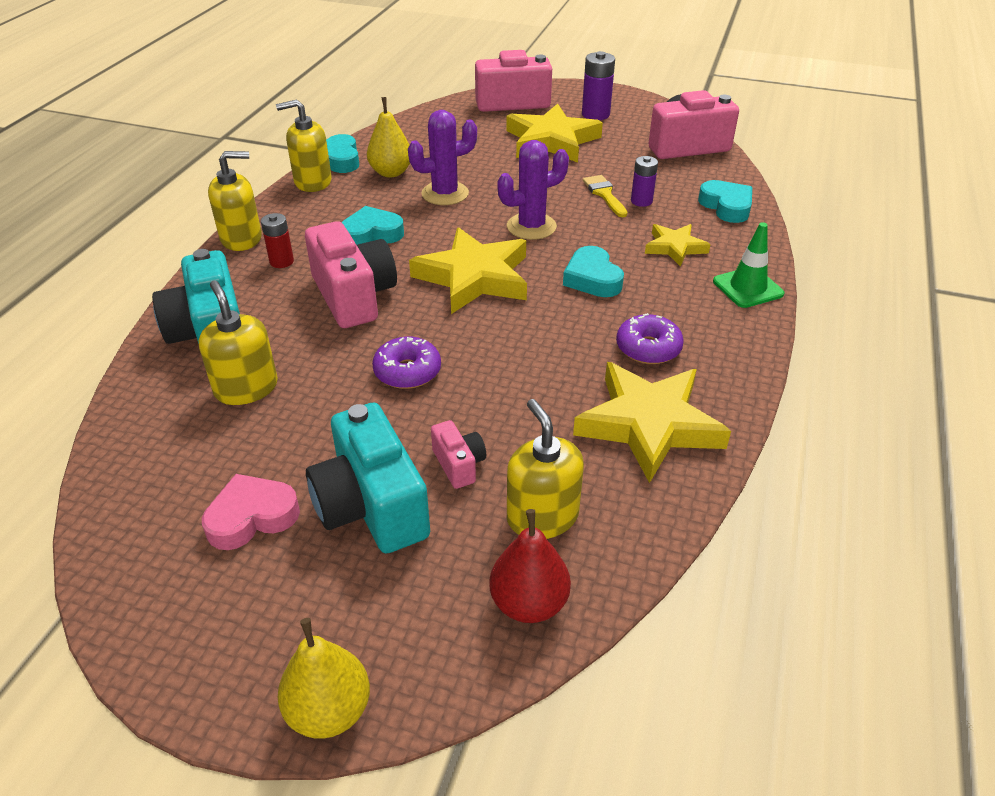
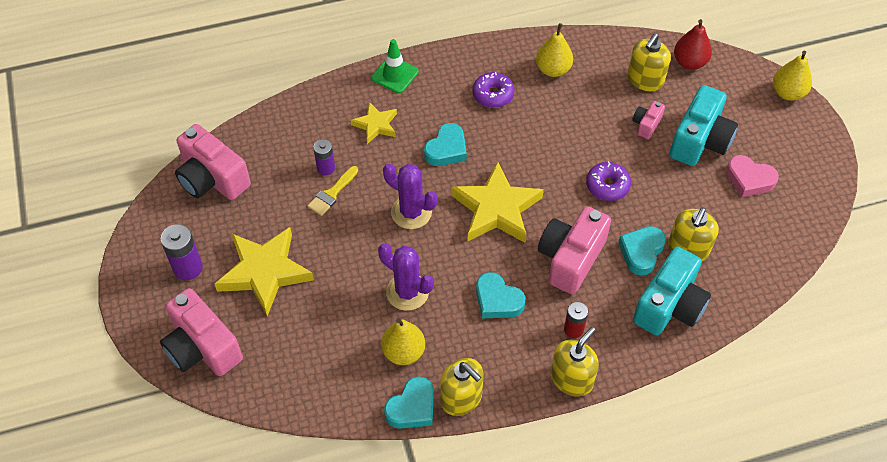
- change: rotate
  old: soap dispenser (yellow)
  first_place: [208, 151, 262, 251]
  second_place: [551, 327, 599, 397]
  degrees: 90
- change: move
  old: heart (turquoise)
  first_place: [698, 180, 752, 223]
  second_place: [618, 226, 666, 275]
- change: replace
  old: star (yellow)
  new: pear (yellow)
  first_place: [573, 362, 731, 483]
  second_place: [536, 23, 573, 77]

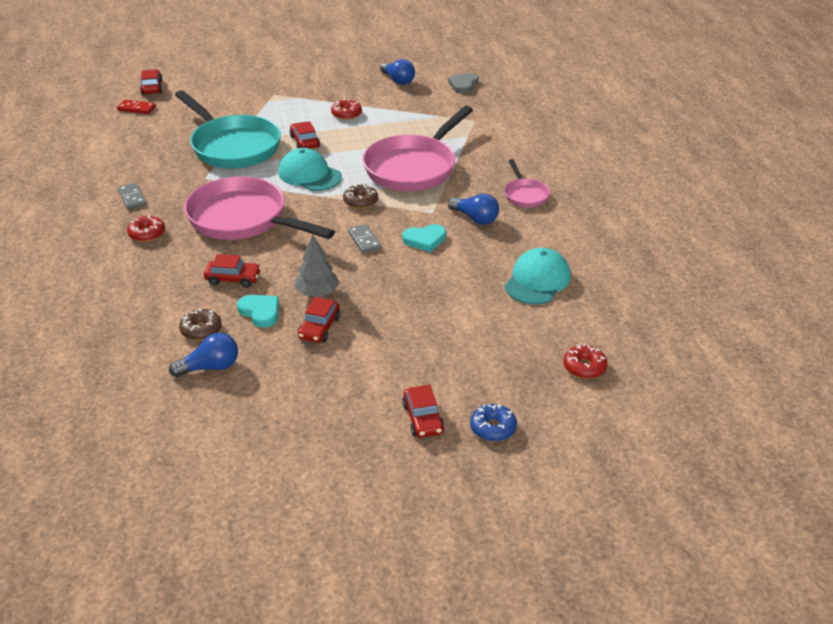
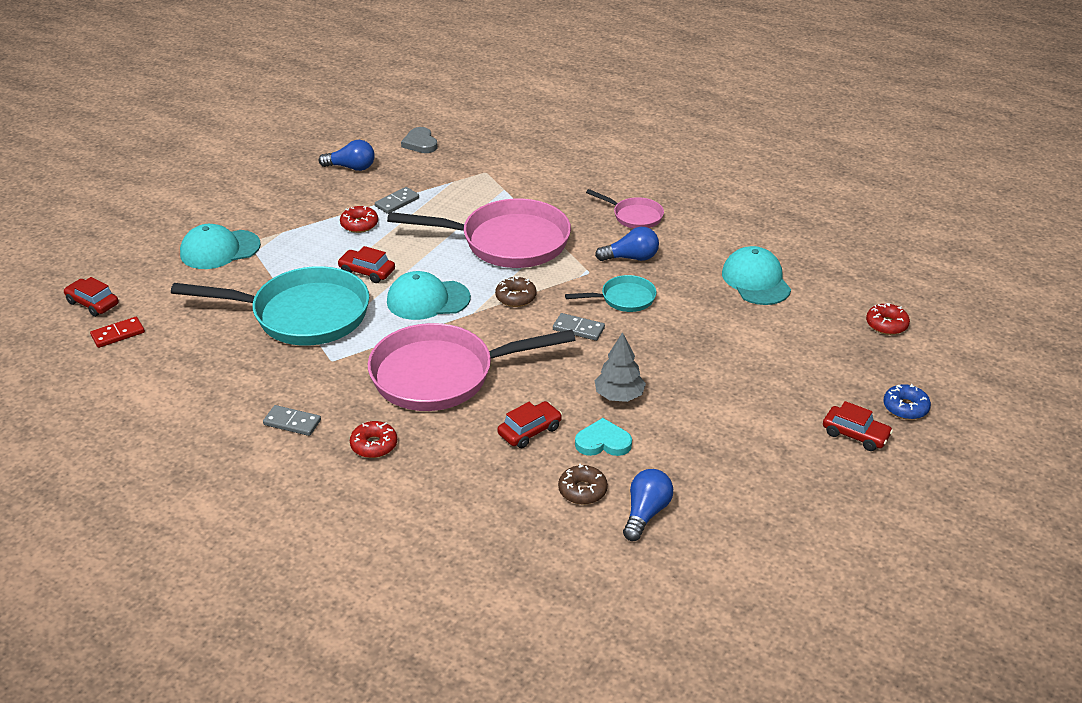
- change: rotate
  old: pan (pink)
  first_place: [363, 106, 473, 191]
  second_place: [387, 199, 571, 268]
  degrees: -75
- change: replace
  old: heart (turquoise)
  new: pan (turquoise)
  first_place: [402, 224, 446, 252]
  second_place: [565, 275, 656, 312]
- change: delete
  old: car (red)
  first_place: [298, 297, 340, 343]
- change: insert
  new: domino (grey)
  second_place: [375, 187, 419, 214]
- change: insert
  new: cap (turquoise)
  second_place: [180, 224, 261, 269]

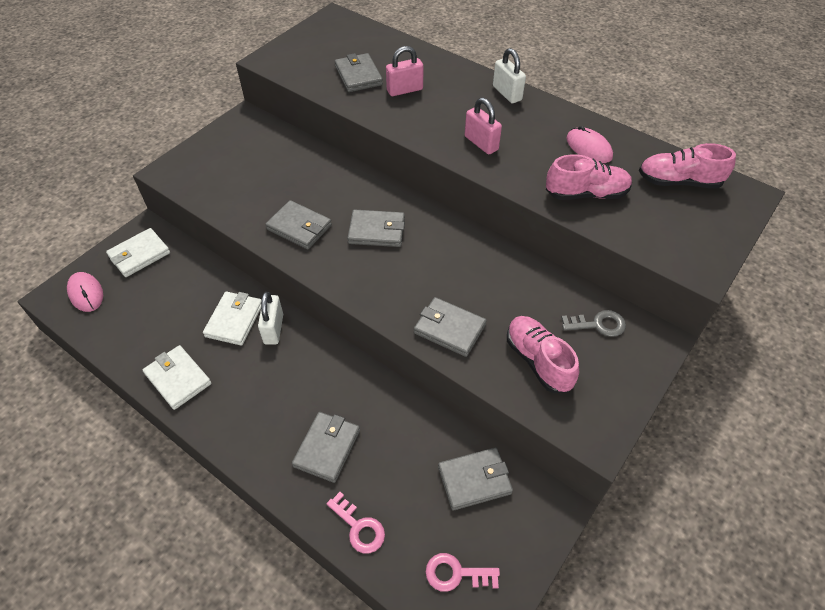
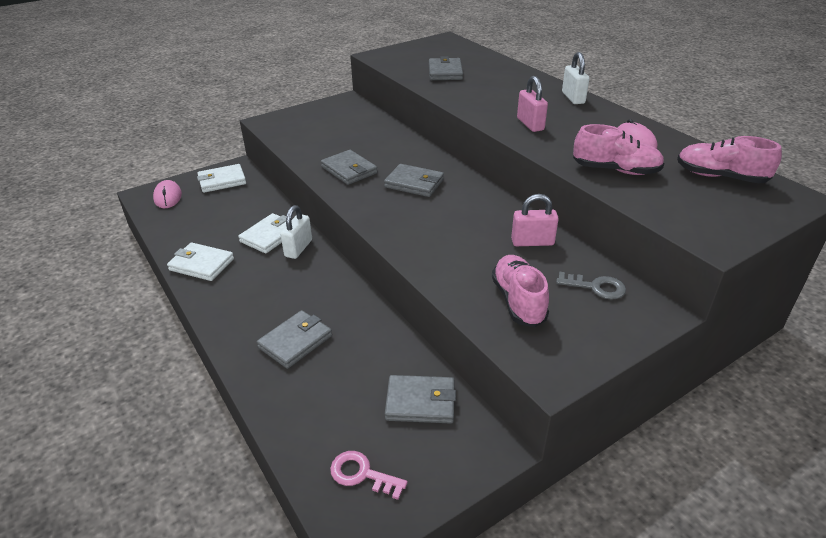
- change: move
  old: padlock (pink)
  first_place: [386, 46, 424, 96]
  second_place: [511, 194, 559, 246]
- change: delete
  old: wallet (grey)
  first_place: [414, 297, 487, 357]
- change: rotate
  old: wallet (white)
  first_place: [143, 345, 211, 410]
  second_place: [167, 242, 234, 281]
  degrees: -45
- change: delete
  old: key (pink)
  first_place: [326, 492, 385, 553]

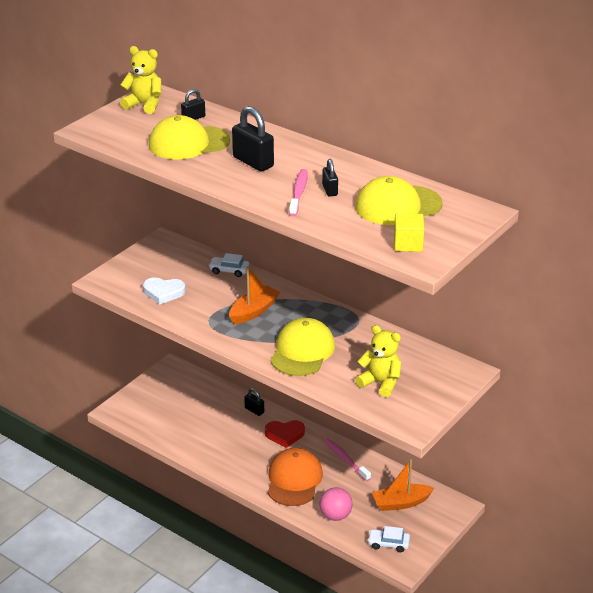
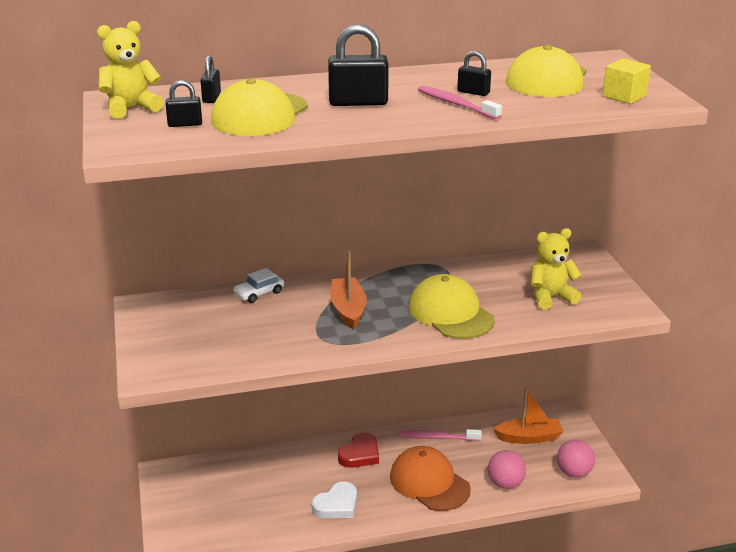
- change: move
  old: heart (white)
  first_place: [143, 277, 186, 305]
  second_place: [312, 481, 357, 518]
- change: move
  old: padlock (black)
  first_place: [244, 388, 264, 416]
  second_place: [166, 80, 202, 127]
- change: rotate
  old: boat (orange)
  first_place: [372, 459, 434, 511]
  second_place: [493, 388, 564, 444]
  degrees: -120
- change: replace
  old: car (white)
  new: ball (pink)
  first_place: [368, 526, 410, 552]
  second_place: [557, 439, 595, 478]

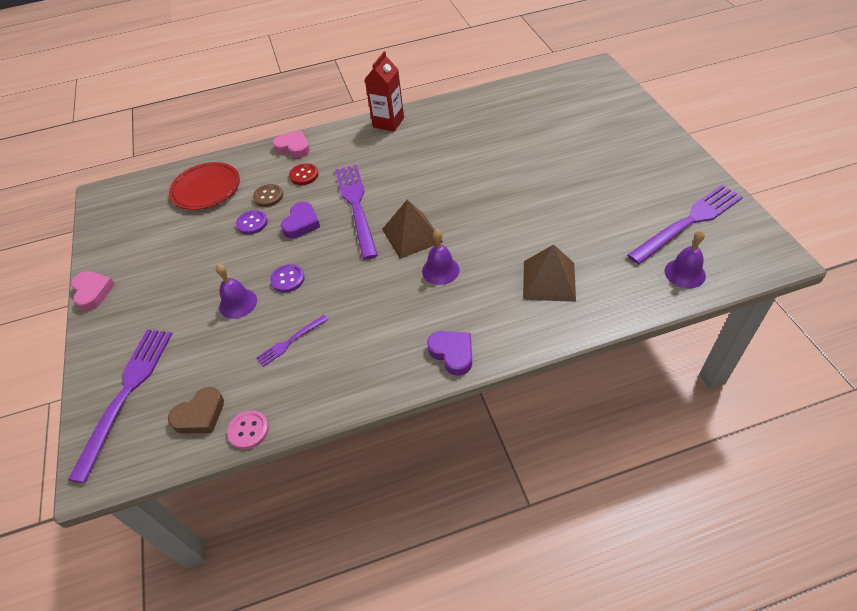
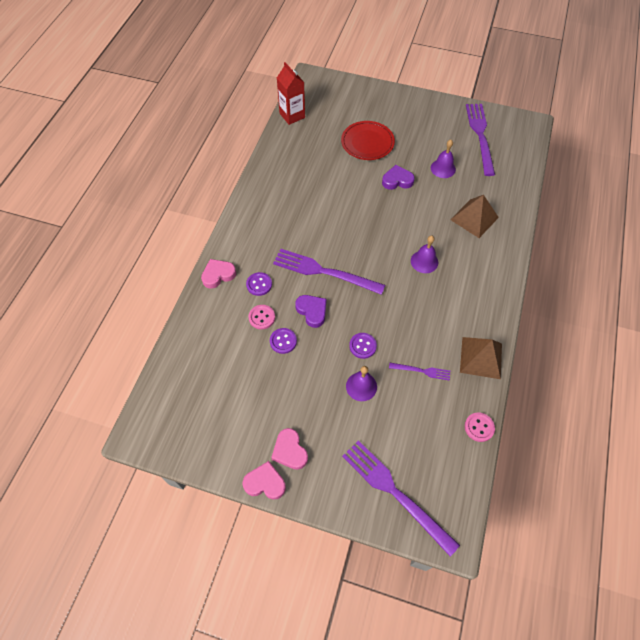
- change: move
  old: carton (red)
  first_place: [365, 51, 404, 132]
  second_place: [277, 62, 305, 125]
- change: move
  old: plate (red)
  first_place: [169, 162, 240, 210]
  second_place: [341, 121, 395, 160]
- change: recolor
  old: button (red)
  new: button (purple)
  first_place: [289, 163, 319, 185]
  second_place: [246, 272, 272, 296]
- change: recolor
  old: button (brown)
  new: button (pink)
  first_place: [253, 184, 283, 207]
  second_place: [249, 305, 275, 329]
- change: move
  old: pyramid (brown)
  first_place: [382, 200, 443, 259]
  second_place: [460, 337, 502, 379]
- change: move
  old: bell (purple)
  first_place: [665, 230, 706, 288]
  second_place: [431, 140, 456, 178]
- change: rotate
  old: fork (purple)
  first_place: [256, 315, 328, 367]
  second_place: [389, 363, 450, 381]
  degrees: -75
- change: move
  old: heart (purple)
  first_place: [427, 331, 472, 376]
  second_place: [382, 165, 415, 190]
- change: delete
  old: heart (brown)
  first_place: [168, 387, 224, 434]
- change: insert
  new: heart (pink)
  second_place: [271, 428, 308, 470]

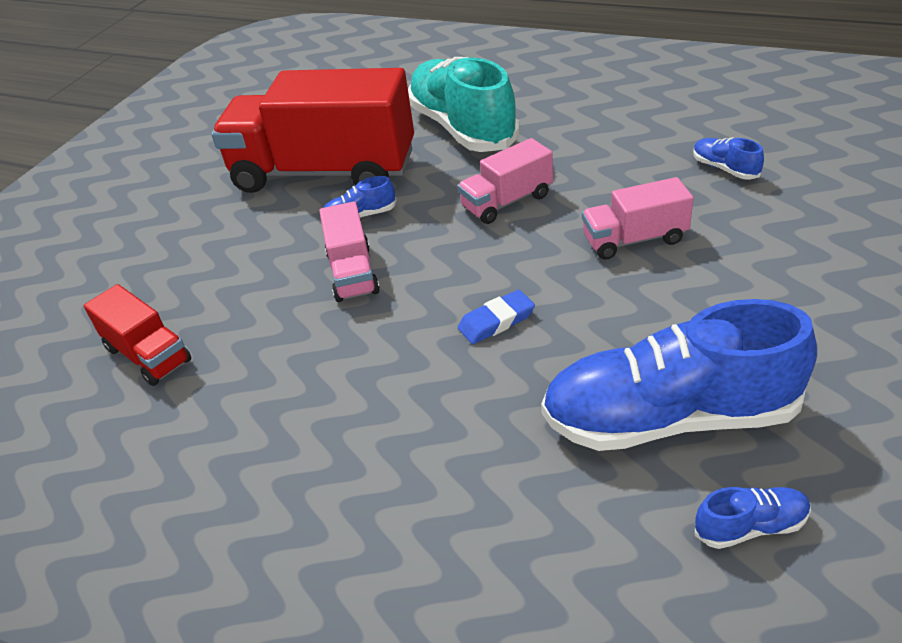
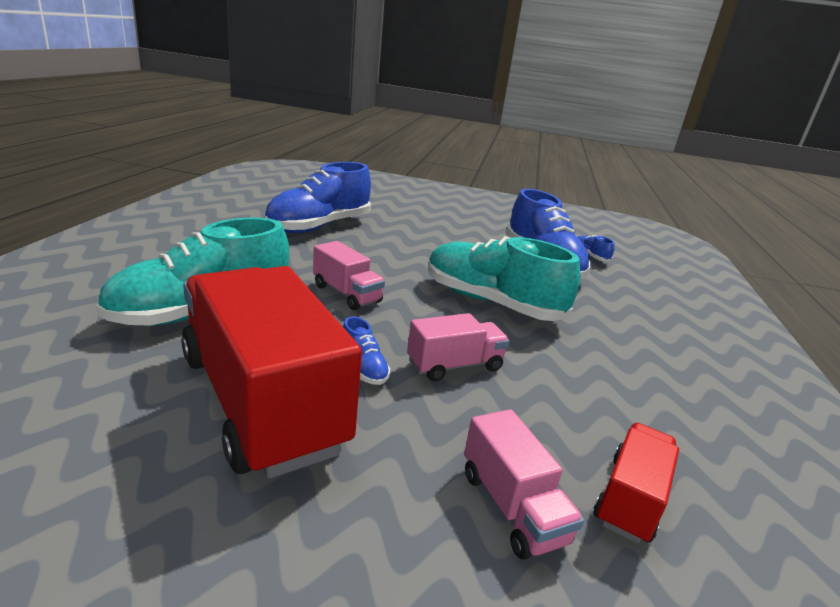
- change: rotate
  old: truck (red)
  first_place: [211, 68, 414, 193]
  second_place: [181, 266, 362, 479]
  degrees: 150
- change: resize
  old: shoe (blue)
  first_place: [693, 138, 764, 180]
  second_place: [264, 162, 371, 233]
  factor: 2.43
- change: move
  old: truck (pink)
  first_place: [582, 177, 693, 260]
  second_place: [464, 409, 584, 560]
- change: replace
  old: eraser (blue)
  new: shoe (turquoise)
  first_place: [458, 290, 535, 344]
  second_place: [428, 236, 580, 321]

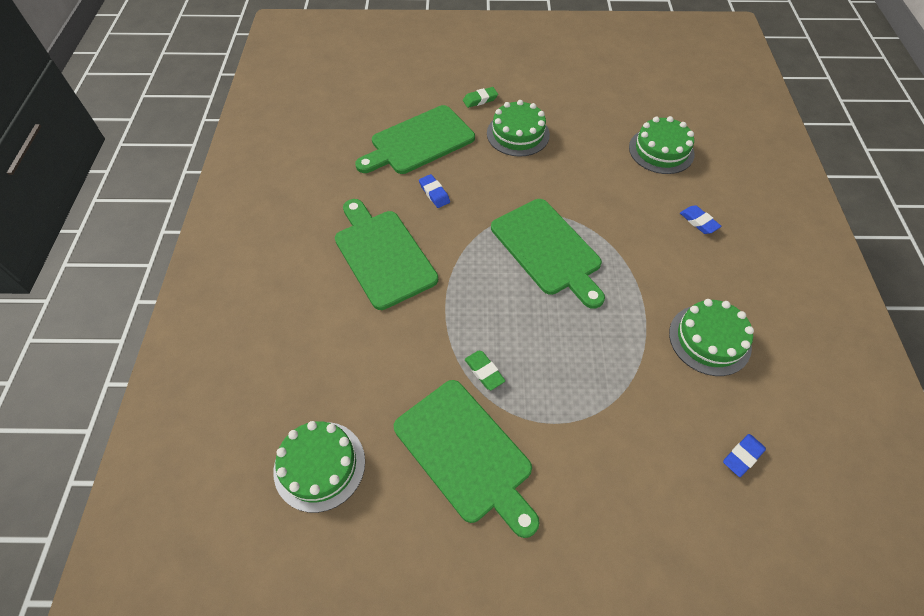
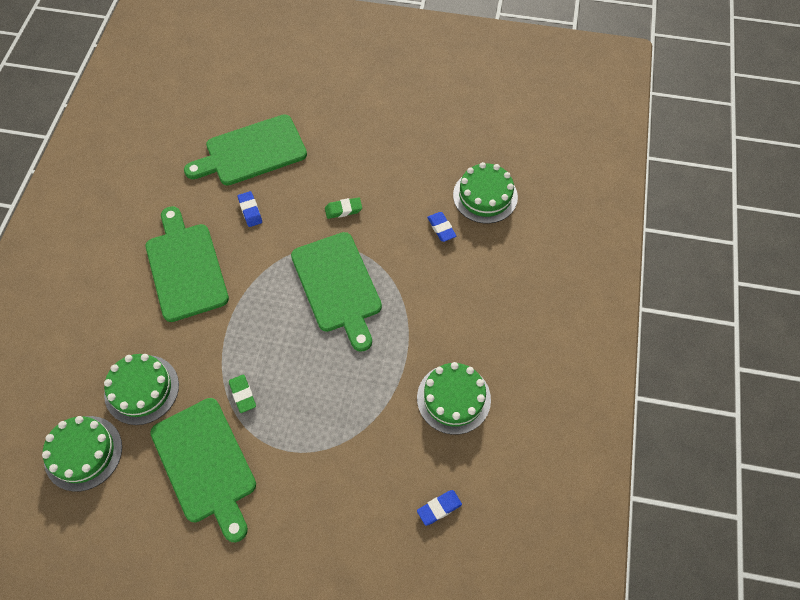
- change: move
  old: eraser (green)
  first_place: [463, 87, 498, 108]
  second_place: [325, 197, 362, 219]
- change: move
  old: cake (green)
  first_place: [487, 100, 550, 157]
  second_place: [104, 354, 179, 425]
- change: move
  old: eraser (blue)
  first_place: [680, 205, 721, 234]
  second_place: [427, 212, 456, 242]

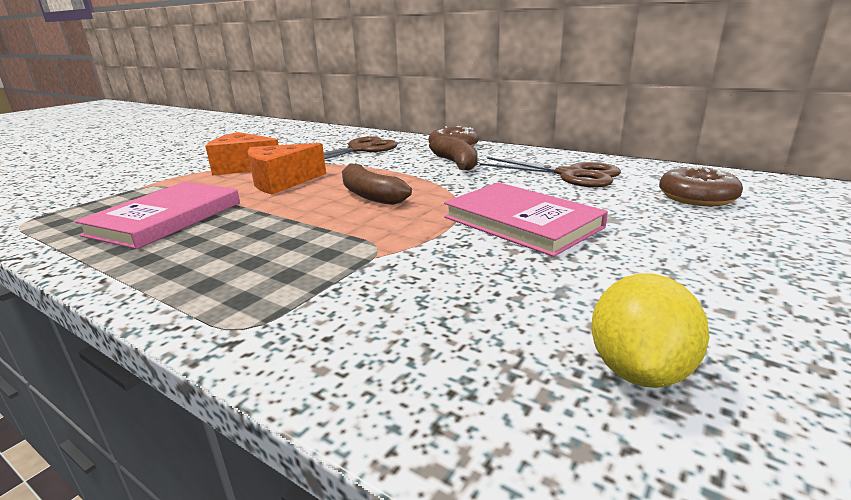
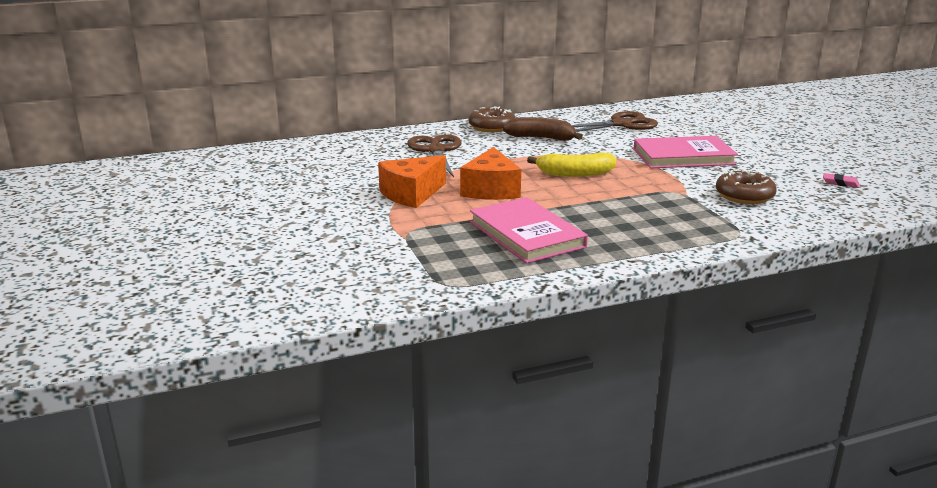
- change: recolor
  old: banana (brown)
  new: banana (yellow)
  first_place: [342, 163, 412, 205]
  second_place: [527, 152, 616, 177]
- change: move
  old: donut (brown)
  first_place: [659, 165, 743, 206]
  second_place: [716, 169, 777, 204]
- change: replace
  old: lemon (yellow)
  new: eraser (pink)
  first_place: [591, 273, 709, 388]
  second_place: [823, 173, 859, 188]

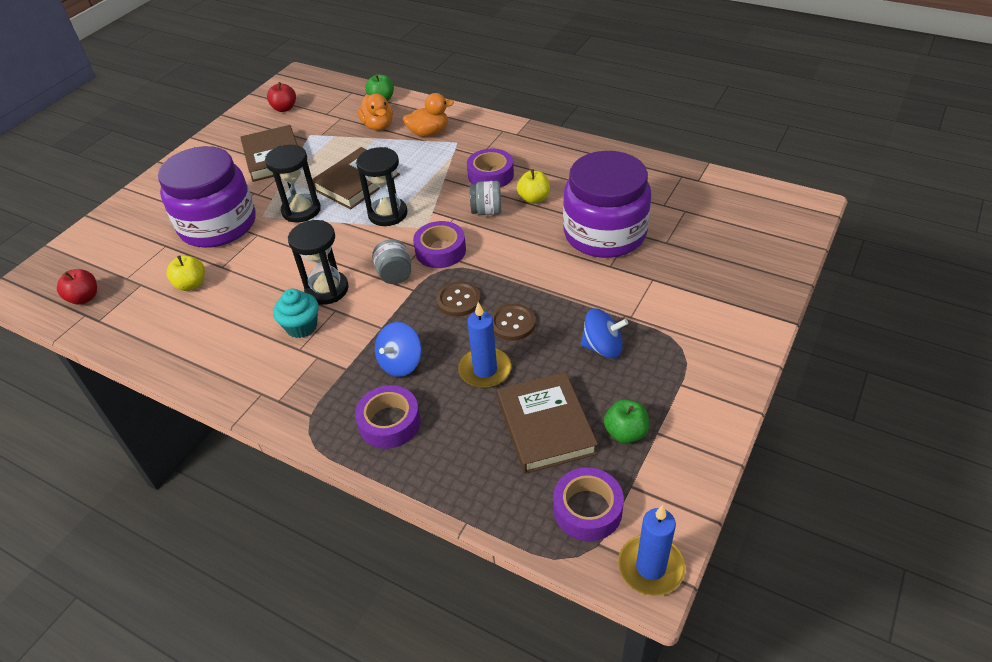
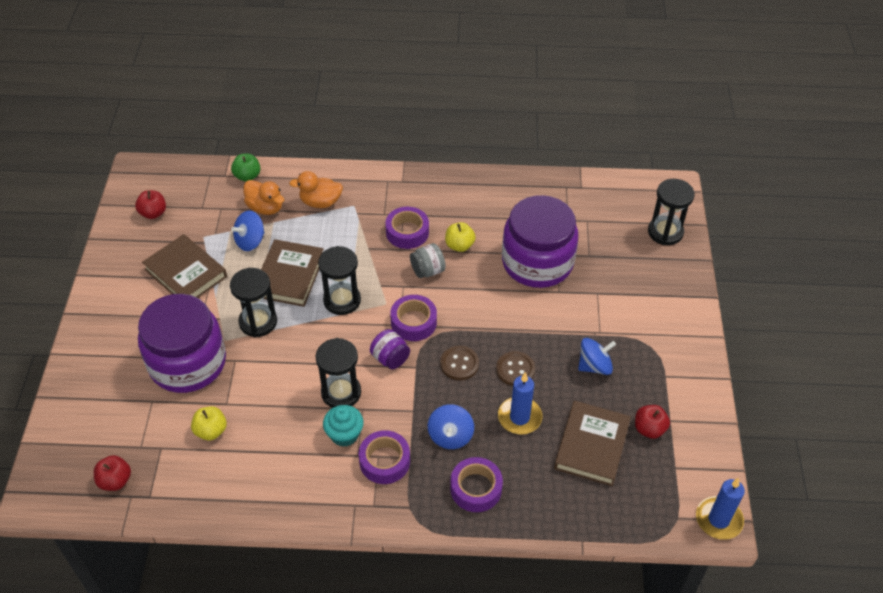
- change: rotate
  old: duck (orange)
  first_place: [403, 93, 454, 137]
  second_place: [289, 171, 343, 208]
  degrees: -135
- change: recolor
  old: jar (grey)
  new: jar (purple)
  first_place: [372, 239, 411, 284]
  second_place: [370, 329, 410, 369]
- change: rotate
  old: book (brown)
  first_place: [497, 372, 598, 474]
  second_place: [554, 401, 631, 486]
  degrees: 60
- change: recolor
  old: apple (green)
  new: apple (red)
  first_place: [604, 399, 649, 443]
  second_place: [635, 405, 670, 439]
- change: move
  old: tape (purple)
  first_place: [553, 467, 624, 541]
  second_place: [359, 430, 410, 484]
- change: insert
  new: hourglass (black)
  second_place: [648, 179, 695, 245]
- change: insert
  new: spinning top (blue)
  second_place: [231, 211, 265, 251]

